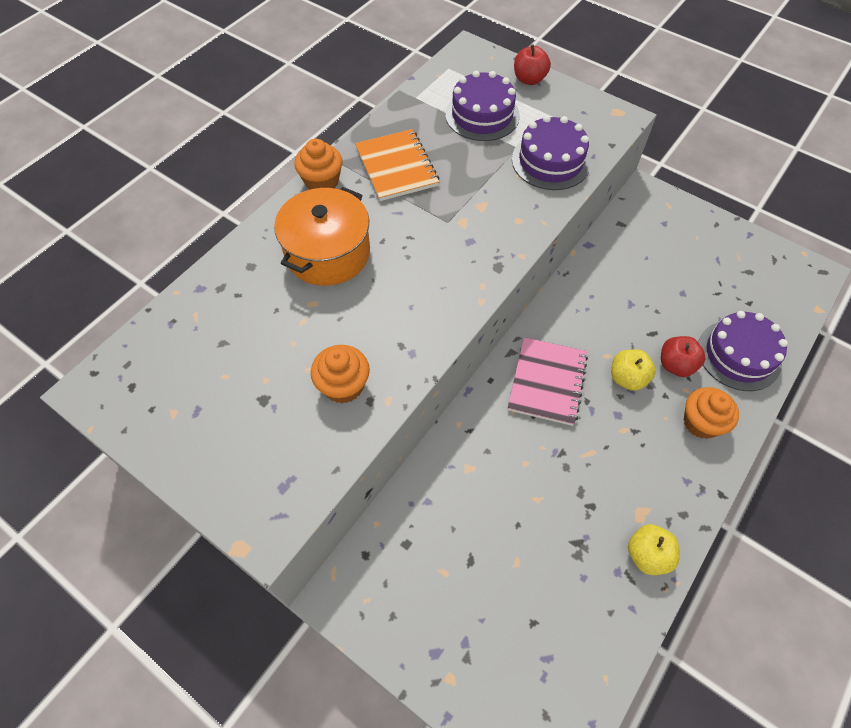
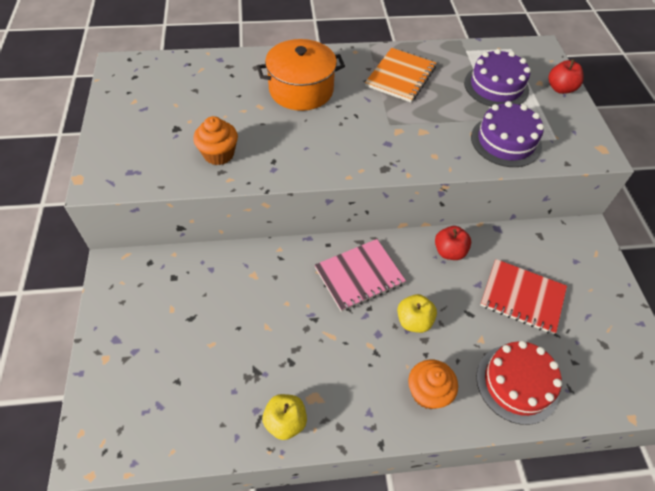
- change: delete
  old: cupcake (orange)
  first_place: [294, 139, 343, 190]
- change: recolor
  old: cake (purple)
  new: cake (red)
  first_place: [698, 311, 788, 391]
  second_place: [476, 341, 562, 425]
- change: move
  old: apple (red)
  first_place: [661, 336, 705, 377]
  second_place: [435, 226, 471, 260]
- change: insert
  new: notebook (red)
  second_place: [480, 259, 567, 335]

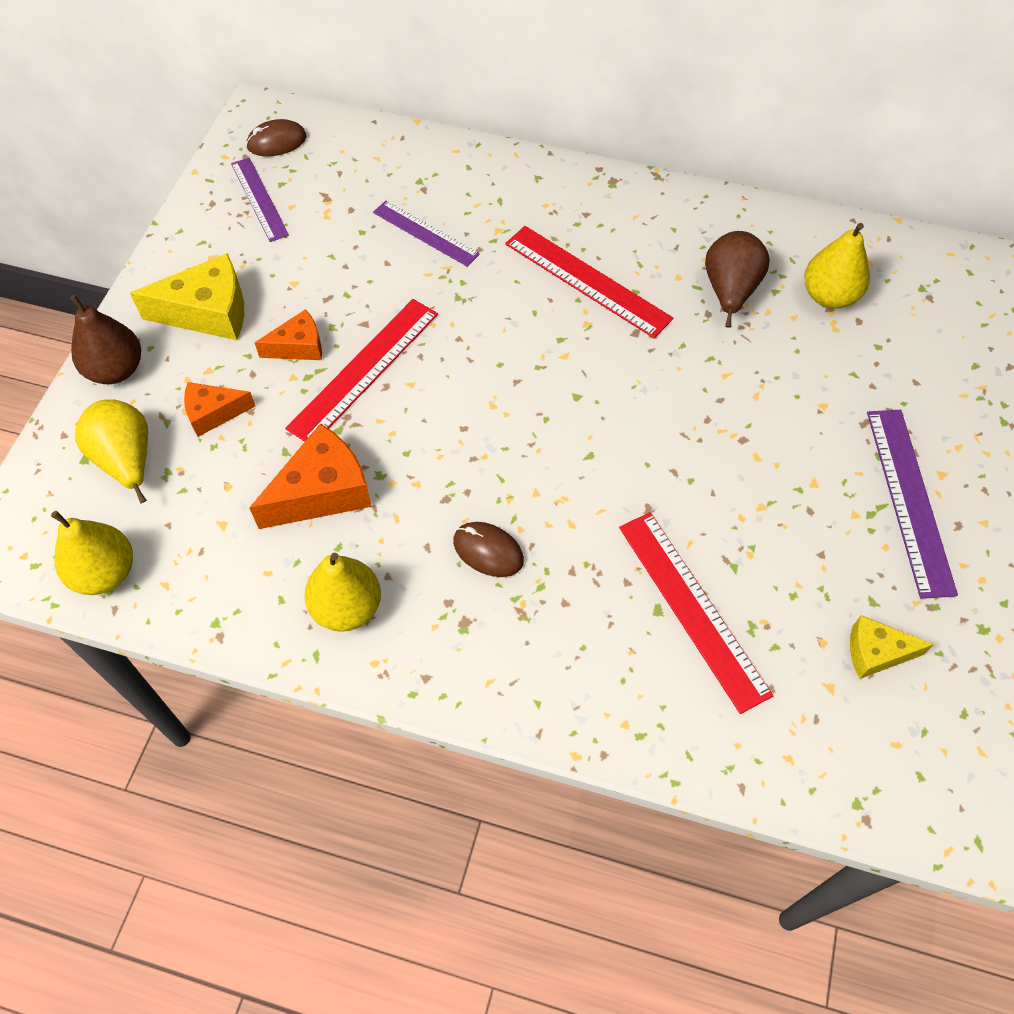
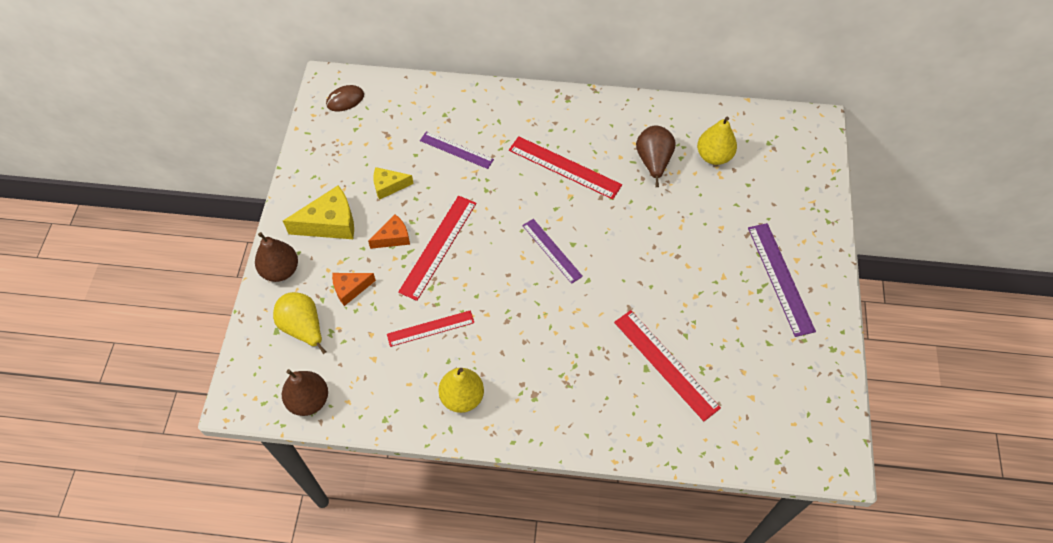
- change: move
  old: ruler (purple)
  first_place: [231, 158, 289, 242]
  second_place: [522, 219, 583, 284]
- change: replace
  old: cheese (orange)
  new: ruler (red)
  first_place: [249, 423, 372, 529]
  second_place: [387, 310, 474, 347]
- change: recolor
  old: pear (yellow)
  new: pear (brown)
  first_place: [51, 511, 133, 595]
  second_place: [282, 369, 328, 416]
- change: delete
  old: mouse (brown)
  first_place: [453, 522, 524, 577]
- change: move
  old: cheese (yellow)
  first_place: [850, 615, 934, 679]
  second_place: [373, 167, 414, 200]

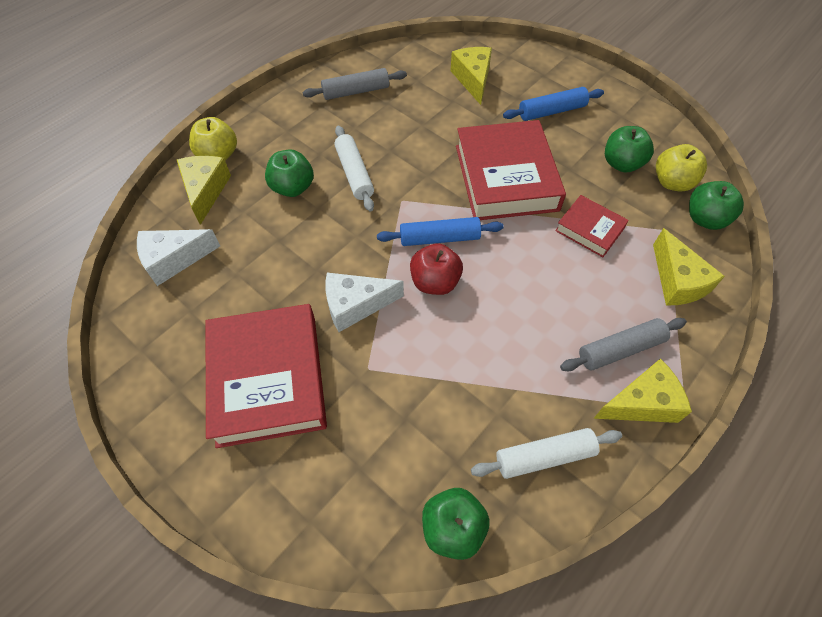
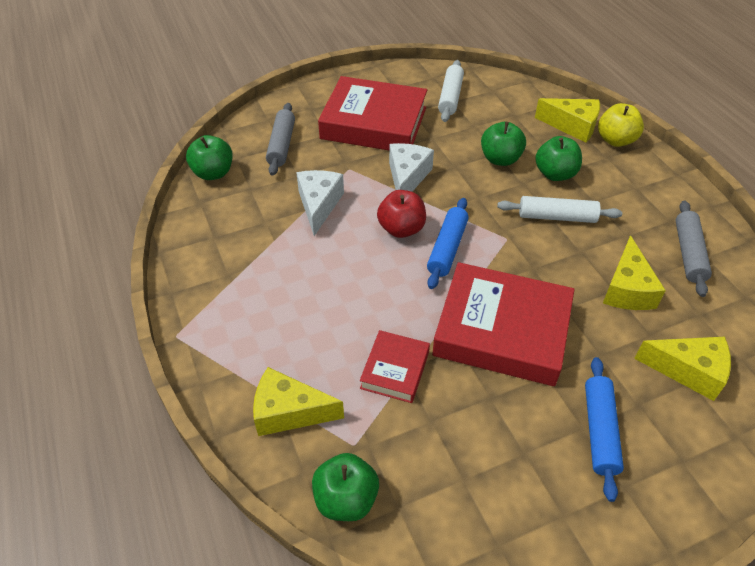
- change: move
  old: apple (green)
  first_place: [605, 126, 654, 173]
  second_place: [481, 122, 526, 166]
- change: delete
  old: apple (yellow)
  first_place: [656, 144, 707, 192]
- change: rotate
  old: book (red)
  first_place: [555, 195, 629, 257]
  second_place: [360, 330, 430, 403]
  degrees: -45
- change: move
  old: cheese (white)
  first_place: [137, 229, 220, 286]
  second_place: [296, 170, 344, 236]
- change: move
  old: rolling pin (grey)
  first_place: [560, 318, 687, 371]
  second_place: [266, 103, 295, 176]
- change: move
  old: cheese (yellow)
  first_place: [593, 358, 692, 423]
  second_place: [603, 235, 666, 310]
- change: move
  old: rolling pin (white)
  first_place: [471, 428, 622, 479]
  second_place: [438, 60, 464, 122]

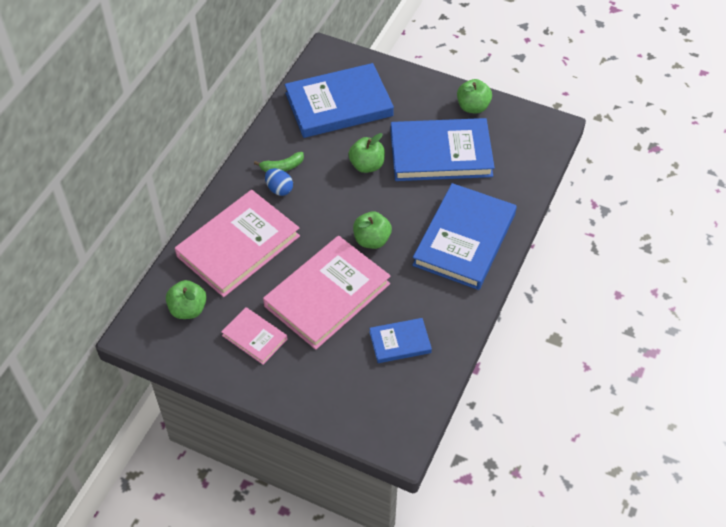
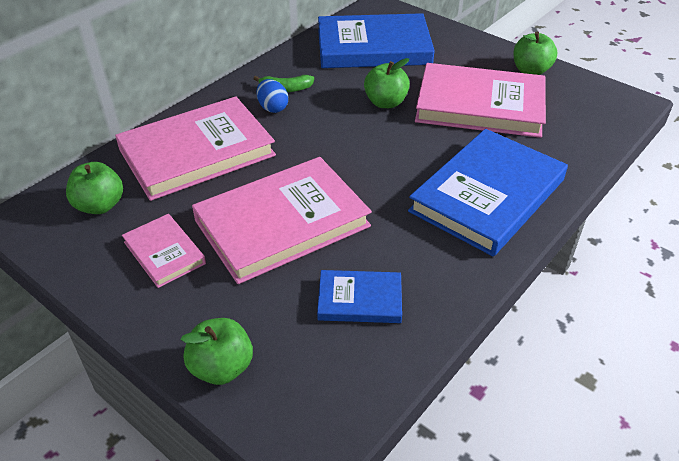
- change: recolor
  old: book (blue)
  new: book (pink)
  first_place: [390, 118, 495, 181]
  second_place: [415, 63, 546, 138]
- change: move
  old: apple (green)
  first_place: [353, 211, 392, 249]
  second_place: [181, 318, 253, 385]

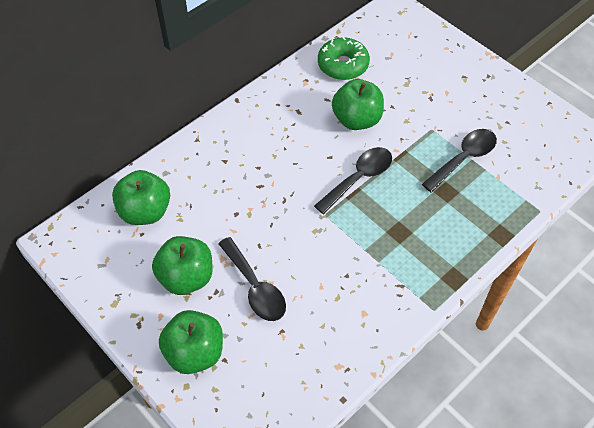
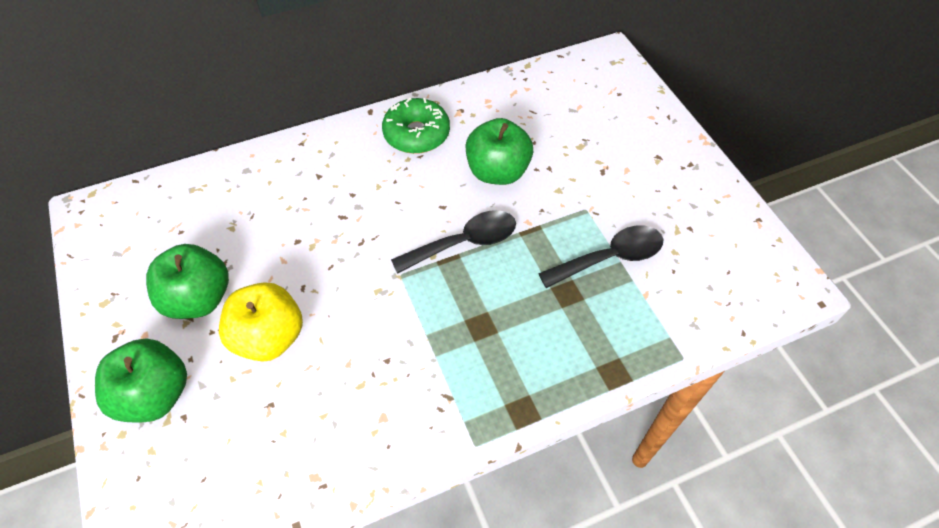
- change: move
  old: donut (green)
  first_place: [318, 37, 370, 80]
  second_place: [382, 98, 450, 154]
- change: delete
  old: apple (green)
  first_place: [112, 170, 170, 225]
- change: replace
  old: spoon (black)
  new: apple (yellow)
  first_place: [218, 237, 286, 321]
  second_place: [219, 282, 303, 362]

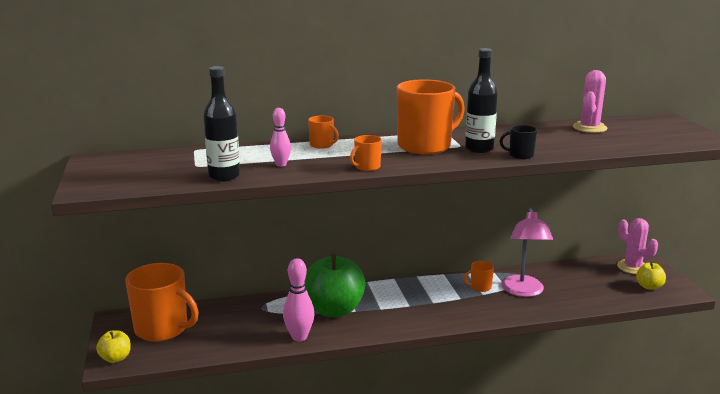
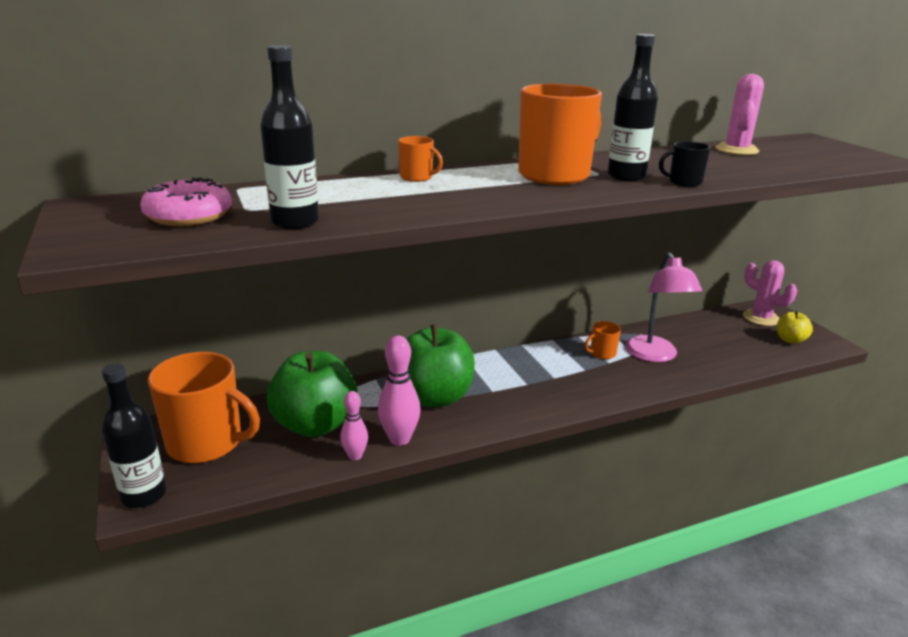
- change: move
  old: bowling pin (pink)
  first_place: [270, 108, 291, 167]
  second_place: [340, 391, 368, 460]
- change: delete
  old: mug (orange)
  first_place: [350, 135, 382, 171]
- change: replace
  old: apple (yellow)
  new: bottle (black)
  first_place: [96, 330, 131, 363]
  second_place: [102, 363, 166, 508]
- change: insert
  new: donut (pink)
  second_place: [140, 177, 232, 226]
- change: insert
  new: apple (green)
  second_place: [267, 351, 358, 437]

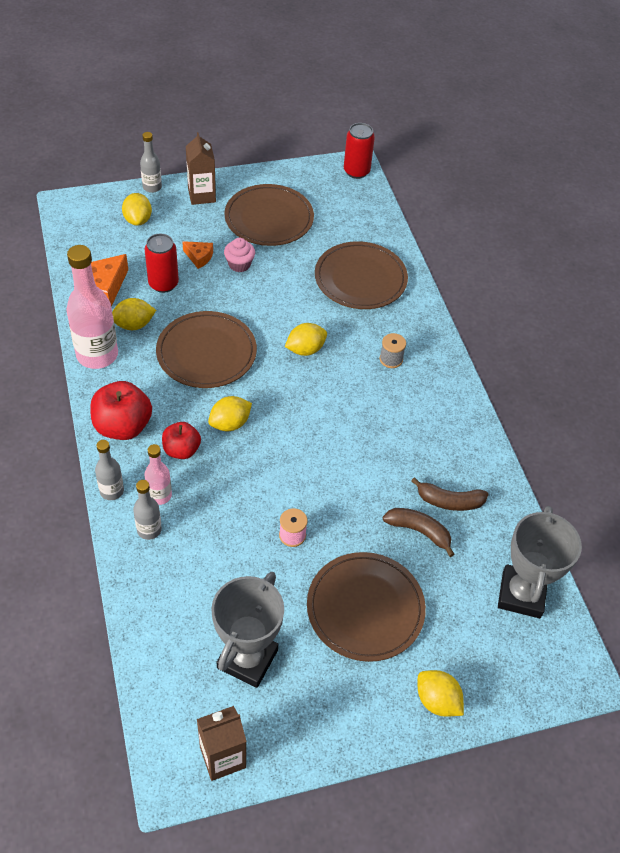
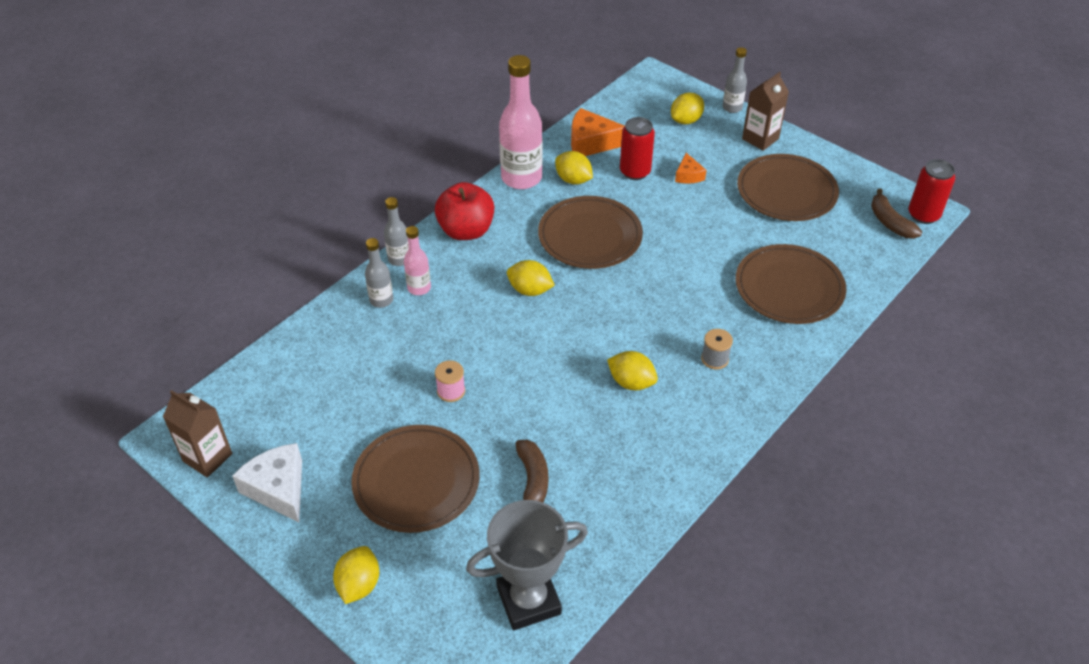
- change: delete
  old: cupcake (pink)
  first_place: [224, 238, 255, 272]
- change: move
  old: lemon (yellow)
  first_place: [285, 323, 327, 356]
  second_place: [607, 351, 658, 390]
- change: delete
  old: apple (red)
  first_place: [162, 422, 201, 459]
- change: move
  old: banana (brown)
  first_place: [411, 477, 489, 511]
  second_place: [871, 188, 922, 239]
- change: delete
  old: trophy (grey)
  first_place: [211, 572, 284, 688]
- change: insert
  new: cheese (white)
  second_place: [232, 443, 302, 523]

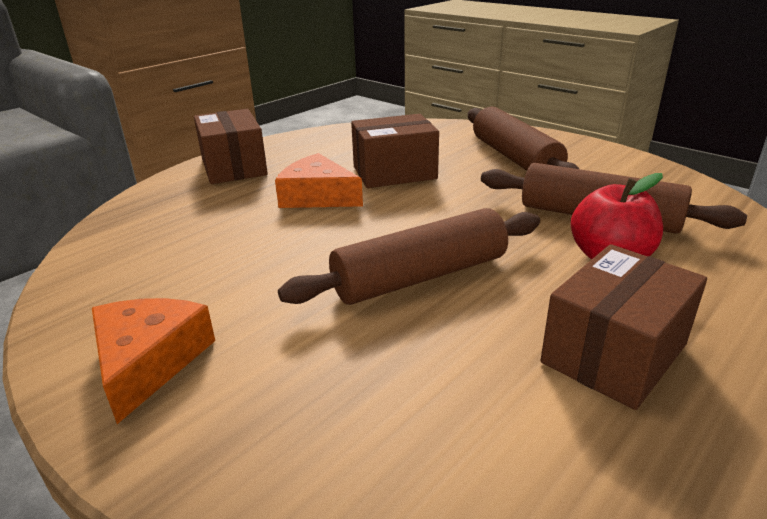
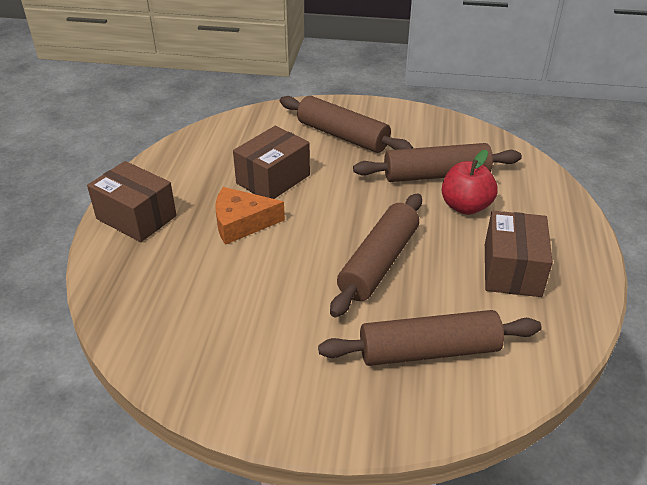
- change: delete
  old: cheese (orange)
  first_place: [92, 298, 215, 424]
- change: insert
  new: rolling pin (brown)
  second_place: [318, 310, 542, 366]

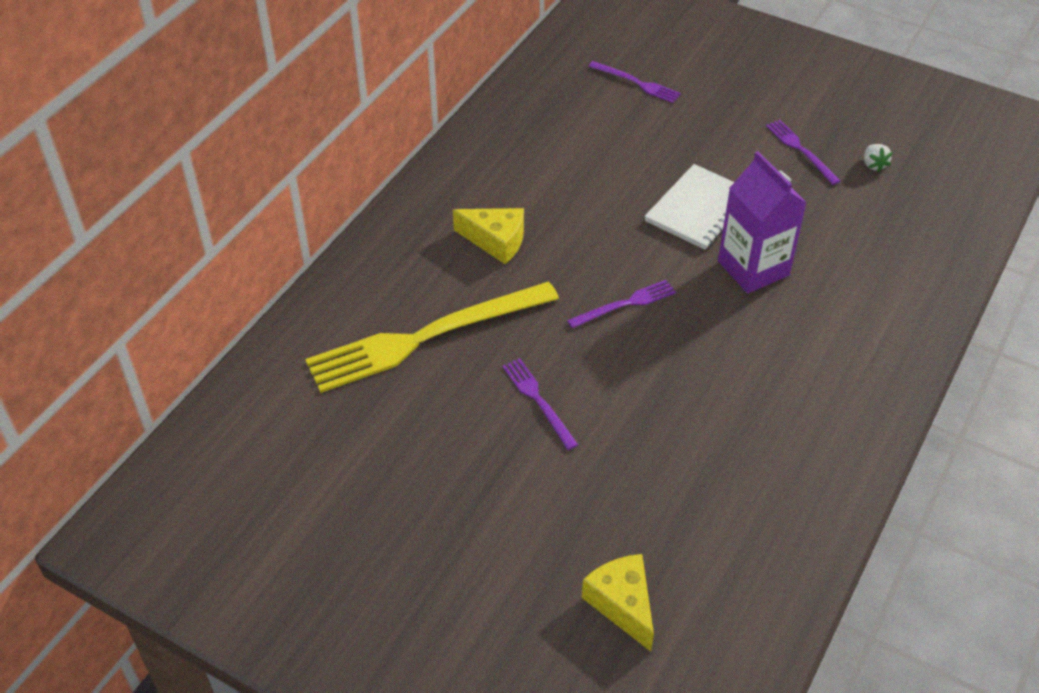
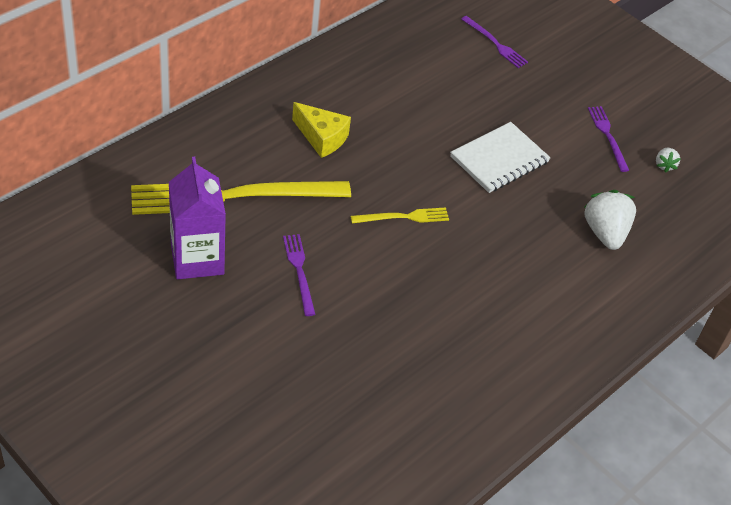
- change: move
  old: carton (purple)
  first_place: [718, 151, 806, 293]
  second_place: [169, 157, 226, 279]
- change: recolor
  old: fork (purple)
  new: fork (yellow)
  first_place: [567, 280, 676, 328]
  second_place: [351, 207, 449, 224]
- change: delete
  old: cheese (yellow)
  first_place: [582, 554, 654, 651]
- change: insert
  new: strawberry (white)
  second_place: [584, 190, 636, 250]

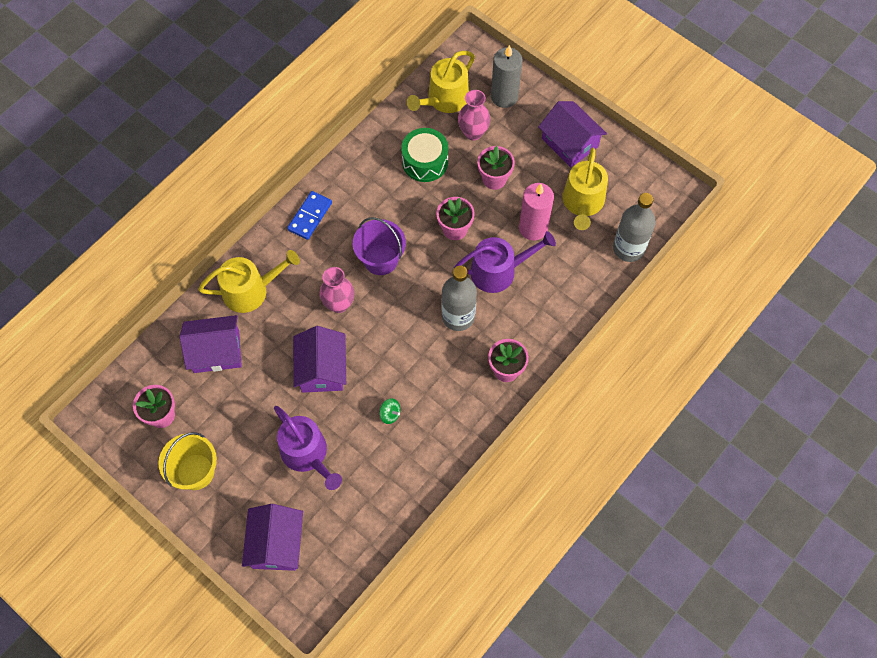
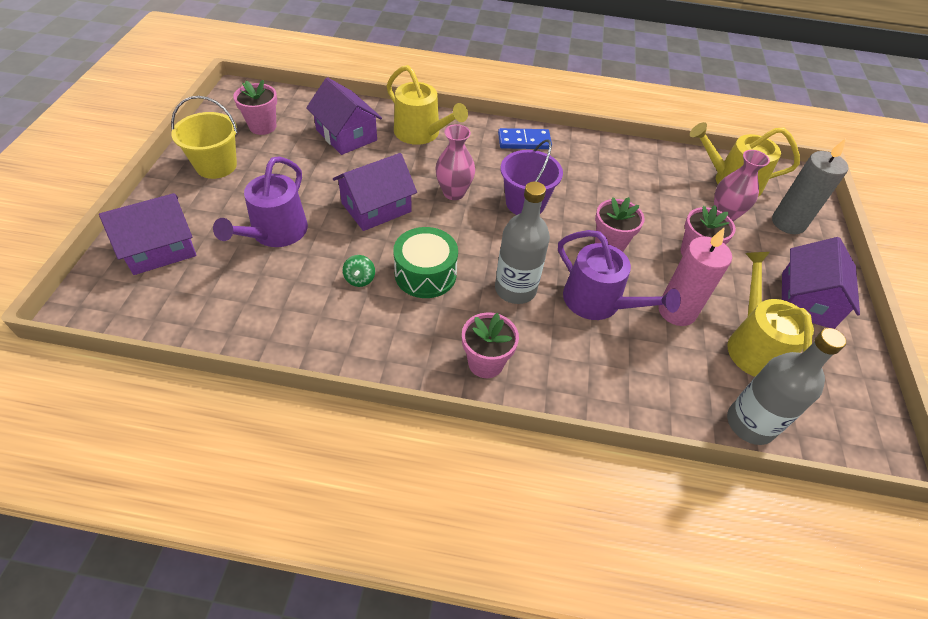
- change: move
  old: drum (green)
  first_place: [401, 128, 449, 182]
  second_place: [393, 227, 458, 298]
- change: rotate
  old: watering can (yellow)
  first_place: [562, 147, 608, 230]
  second_place: [728, 252, 814, 377]
  degrees: 105

